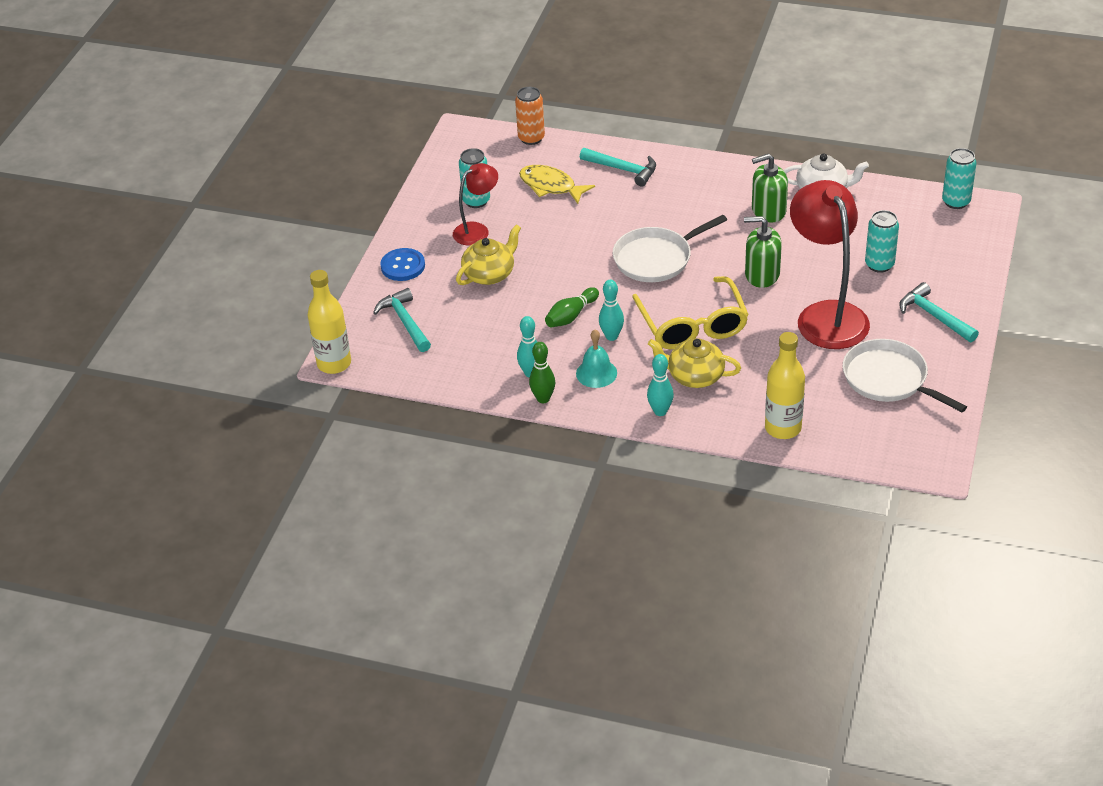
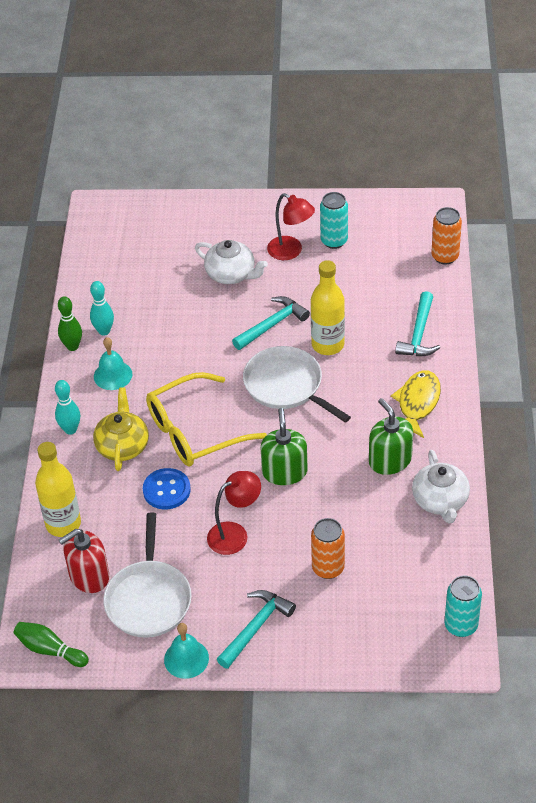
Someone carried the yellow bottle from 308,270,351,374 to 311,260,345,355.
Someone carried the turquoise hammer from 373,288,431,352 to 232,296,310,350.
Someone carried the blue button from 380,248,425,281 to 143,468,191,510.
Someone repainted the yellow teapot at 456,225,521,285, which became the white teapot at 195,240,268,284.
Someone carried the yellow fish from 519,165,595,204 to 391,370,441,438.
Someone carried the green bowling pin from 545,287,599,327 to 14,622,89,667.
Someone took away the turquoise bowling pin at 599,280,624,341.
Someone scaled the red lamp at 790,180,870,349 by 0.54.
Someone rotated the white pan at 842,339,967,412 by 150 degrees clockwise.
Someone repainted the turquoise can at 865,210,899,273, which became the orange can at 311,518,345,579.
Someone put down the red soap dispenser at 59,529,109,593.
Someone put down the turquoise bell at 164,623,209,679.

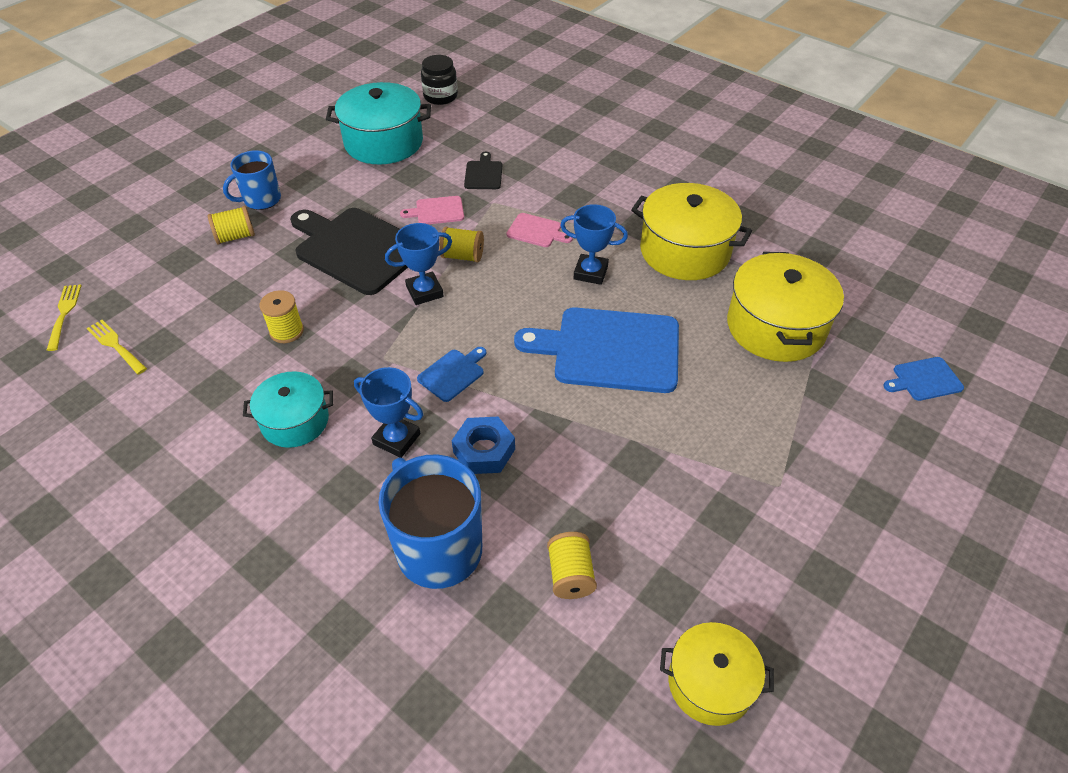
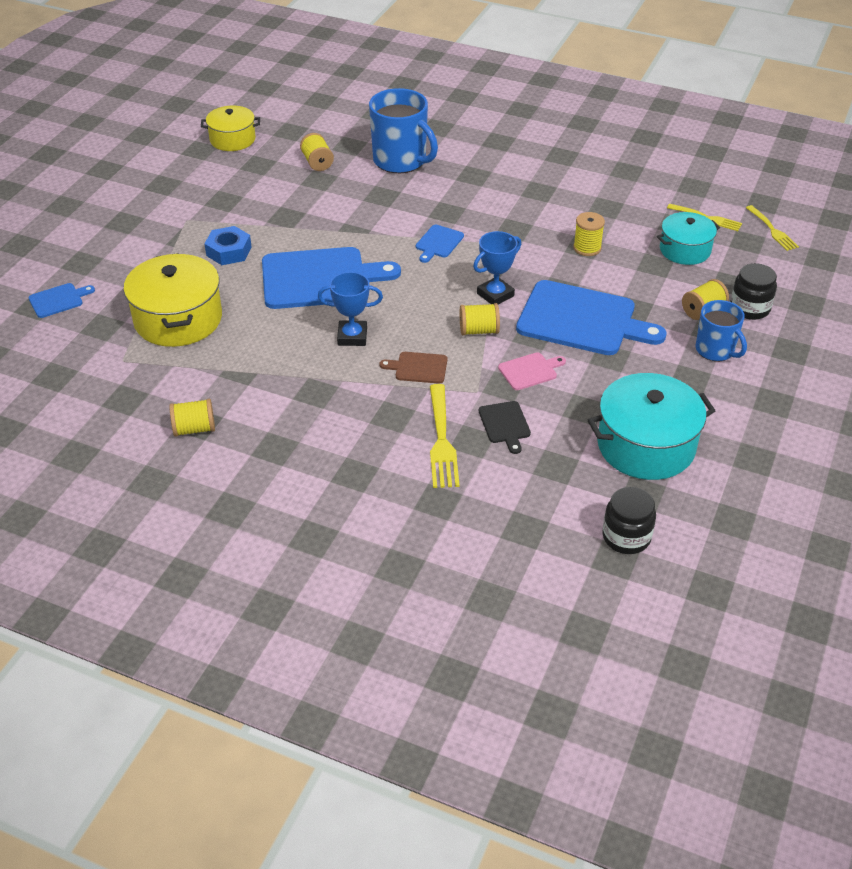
Someone rotated the blue mug at 223,150,281,210 by 105 degrees clockwise.
Someone carried the turquoise pot from 243,372,333,448 to 657,212,720,265.
Someone repainted the black cutting board at 290,208,408,295, which became the blue cutting board at 516,280,666,355.
Someone took away the blue trophy at 354,367,423,458.
Someone carried the blue nut from 452,417,515,474 to 204,226,252,265.
Someone repainted the pink cutting board at 507,213,573,247, which became the brown cutting board at 380,352,448,384.
Someone took away the yellow pot at 631,183,752,280.
Someone put down the yellow spool at 169,399,215,437.
Someone put down the yellow fork at 430,384,460,488.
Someone put down the black jar at 730,263,777,320.

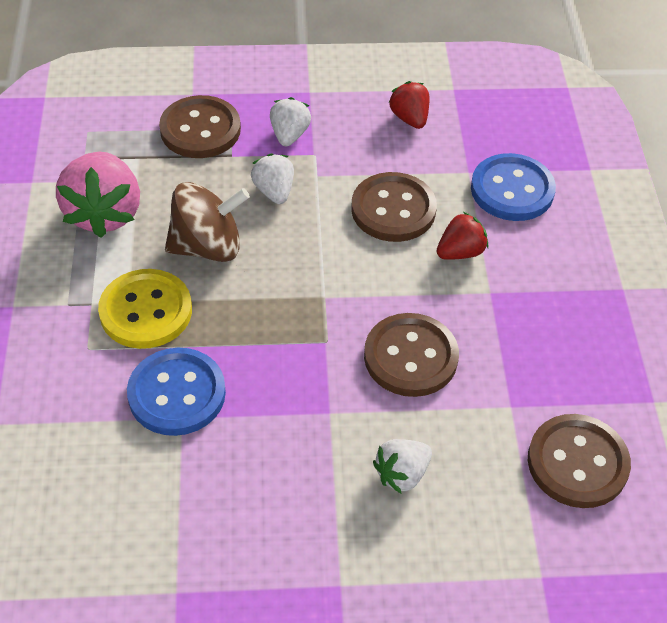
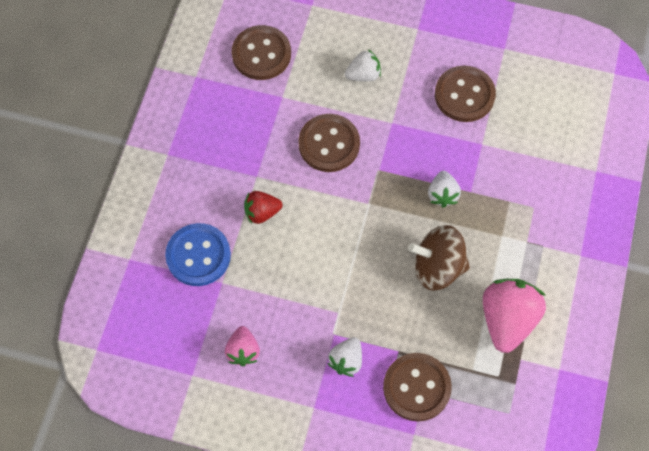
Someone took away the yellow button at 98,269,192,349.
Someone took away the blue button at 127,348,226,436.
Someone carried the white strawberry from 251,153,294,204 to 428,171,461,208.
Someone carried the brown button from 352,172,437,242 to 435,66,496,122.
Someone repainted the red strawberry at 389,81,429,129, which became the pink strawberry at 225,326,260,366.

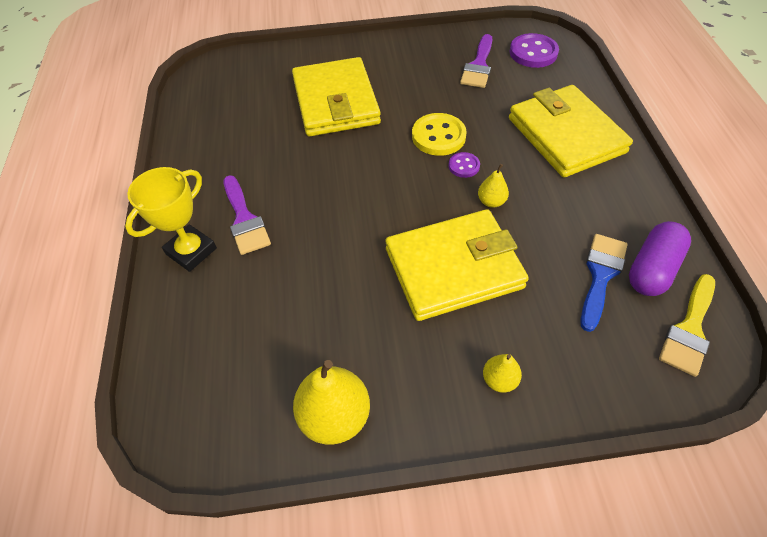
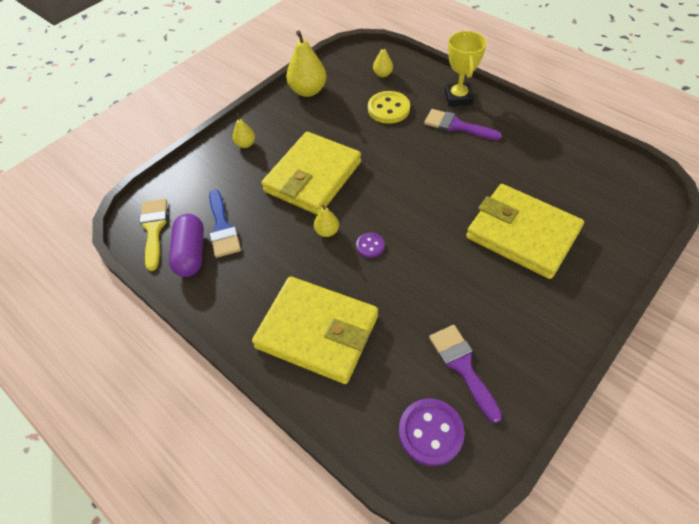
Someone carried the yellow button from 412,113,467,156 to 368,91,410,124.
Someone put down the yellow pear at 373,43,393,77.

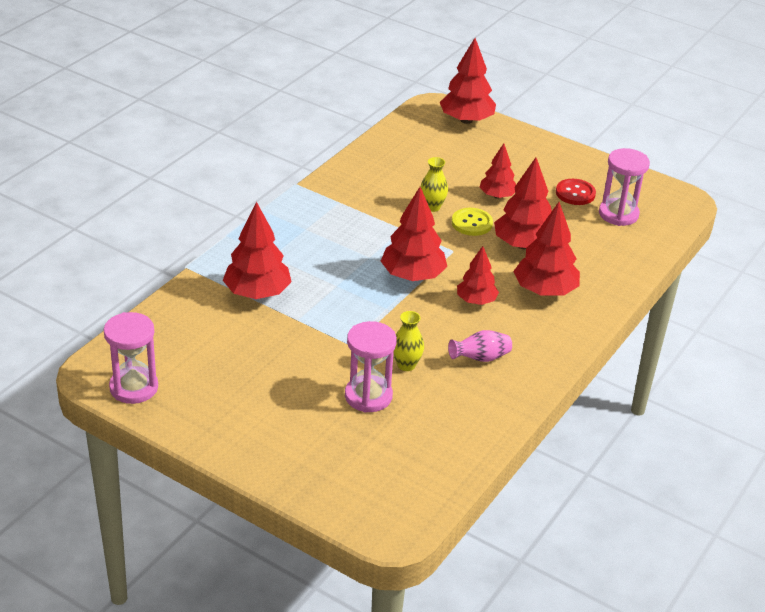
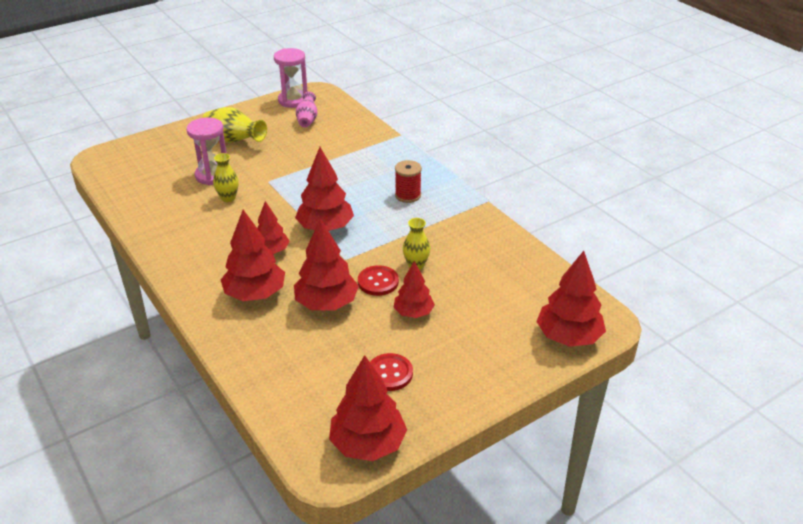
Someone carried the red tree from 223,202,292,299 to 329,355,407,461.
Someone carried the pink vase from 448,330,512,362 to 296,92,317,127.
Someone repainted the yellow button at 452,208,493,236, which became the red button at 358,265,399,296.
Someone took away the pink hourglass at 599,148,650,226.
Someone put down the yellow vase at 202,107,267,142.
Someone put down the red spool at 395,160,422,203.

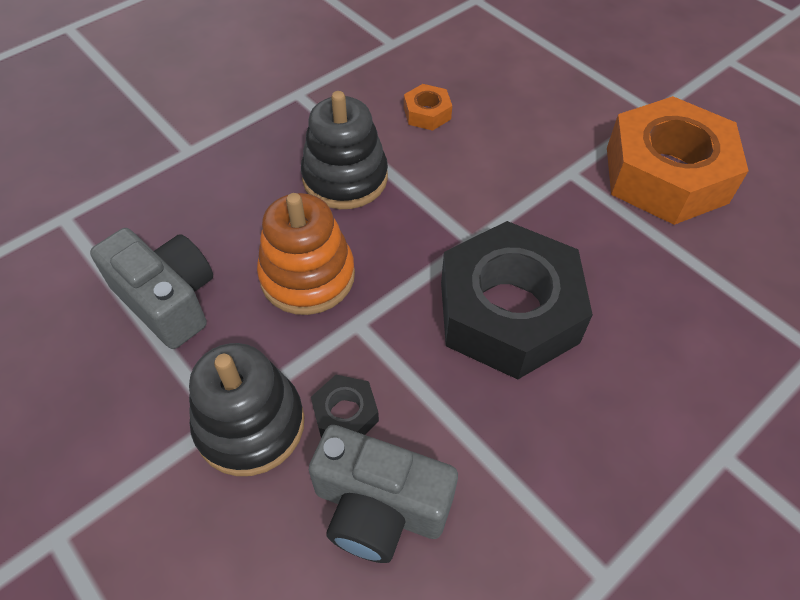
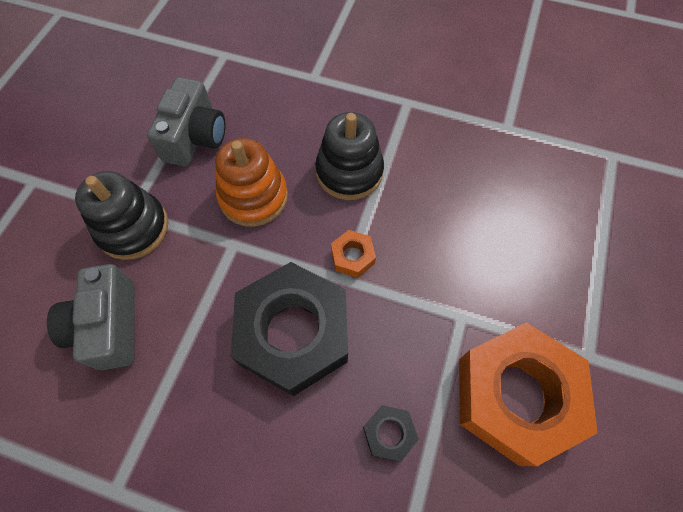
Someone carried the black nut from 311,375,379,438 to 363,405,419,462.
Someone carried the orange nut from 404,84,452,131 to 331,230,376,278.

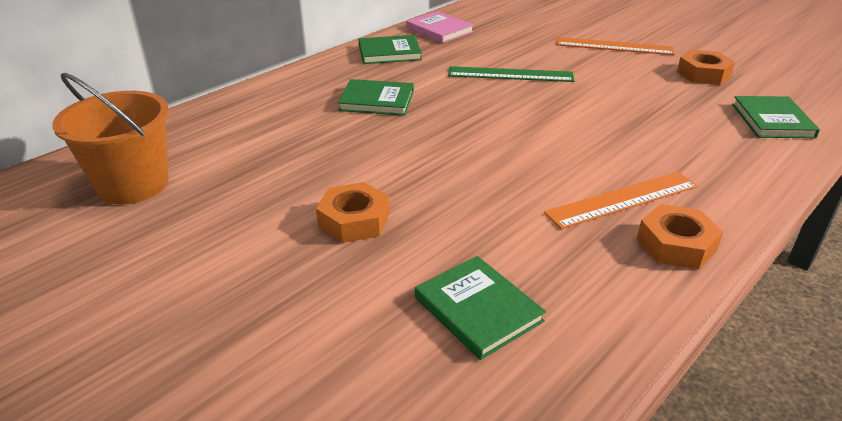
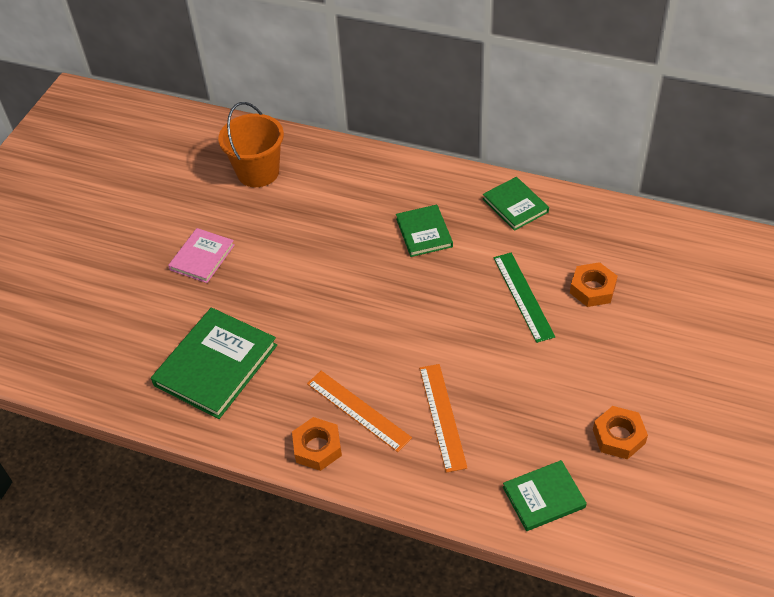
Someone carried the orange nut from 316,182,390,243 to 570,262,618,307.
Someone carried the pink book from 406,11,474,43 to 168,228,235,283.
Someone scaled the green book at 415,256,546,360 by 1.70.
Someone carried the orange ruler from 556,37,675,55 to 419,364,468,473.

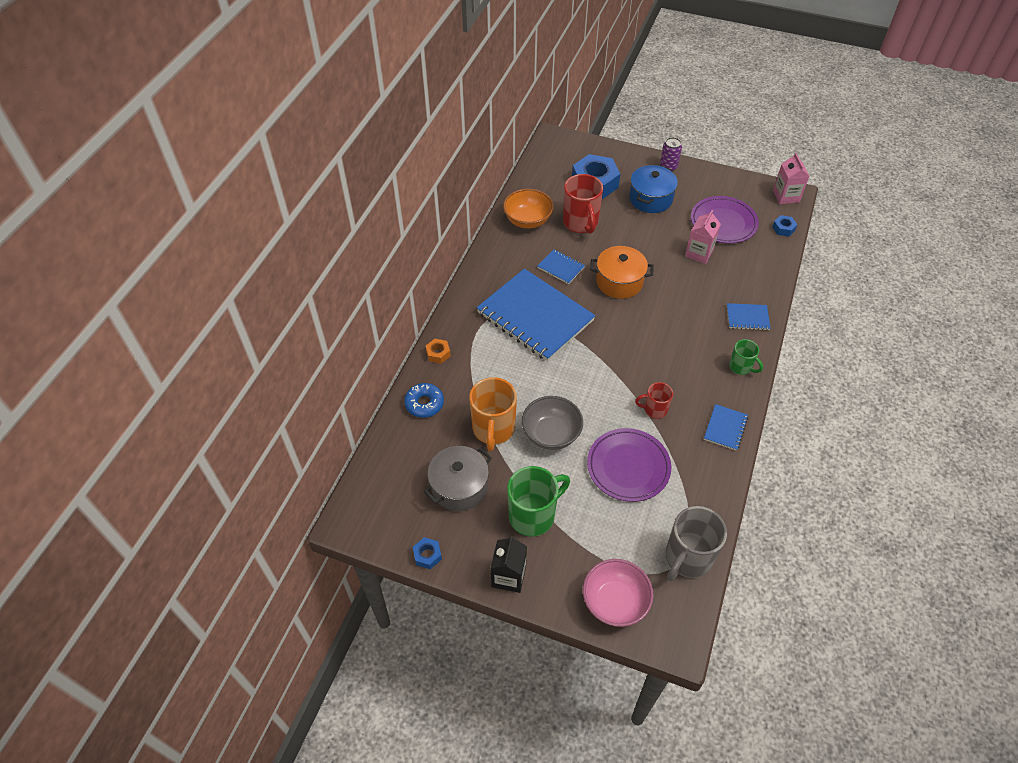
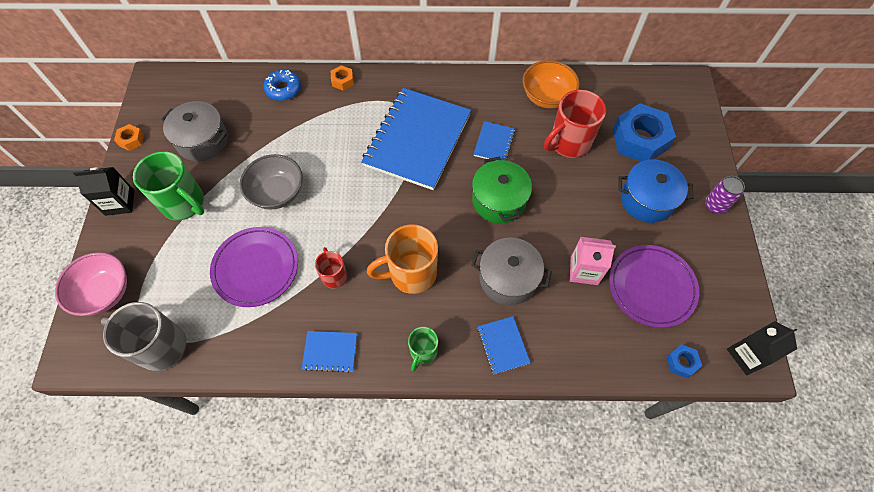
Someone repainted the blue nut at 413,537,442,569, which became the orange nut at 114,124,144,151.
Someone carried the orange mug from 469,377,517,451 to 367,224,438,294.
Someone repainted the orange pot at 590,246,654,299, which became the green pot at 472,157,532,224.
Someone repainted the pink carton at 773,153,809,204, which became the black carton at 727,321,797,375.
Someone put down the grey pot at 471,238,552,305.

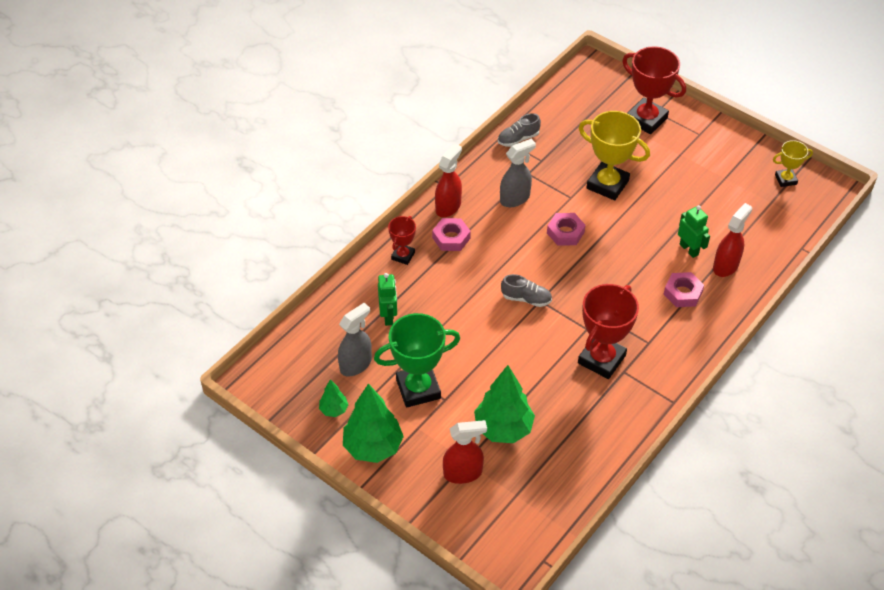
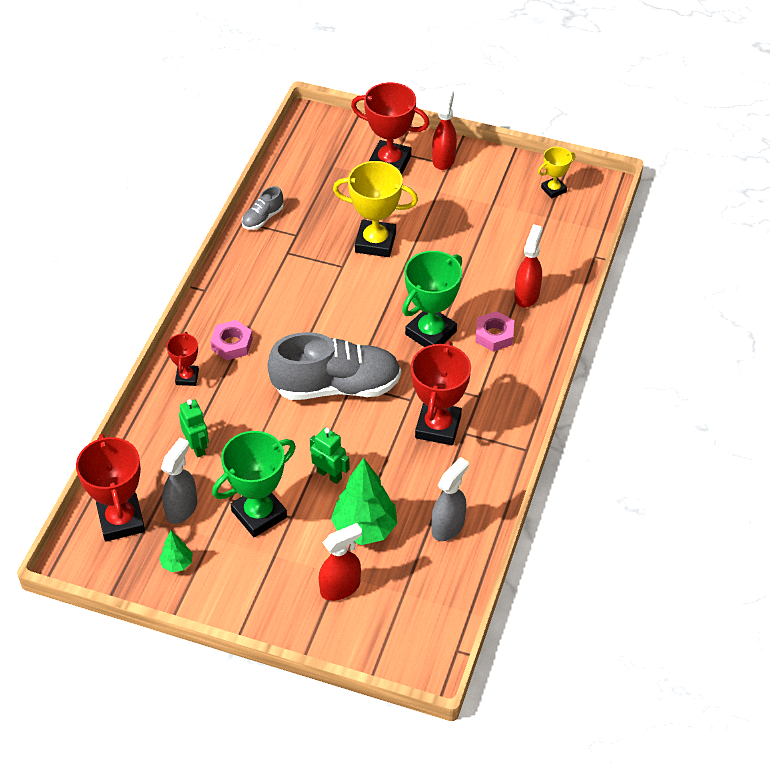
Someone took away the green tree at 343,384,404,463.
Someone carried the red spray bottle from 435,144,462,217 to 432,90,457,170.
Someone carried the grey spray bottle from 500,139,536,207 to 431,457,469,541.
Someone scaled the grey shoe at 501,274,552,307 by 2.27.
Someone took away the pink nut at 547,213,586,246.
Someone carried the green robot from 678,205,710,258 to 310,427,350,484.
Someone put down the red trophy at 76,434,145,541.
Someone put down the green trophy at 402,251,462,347.

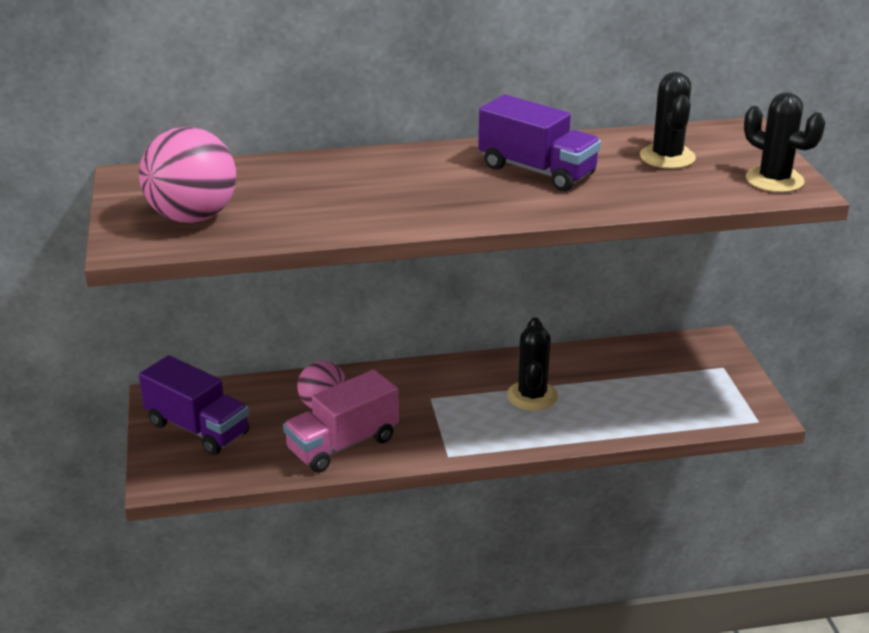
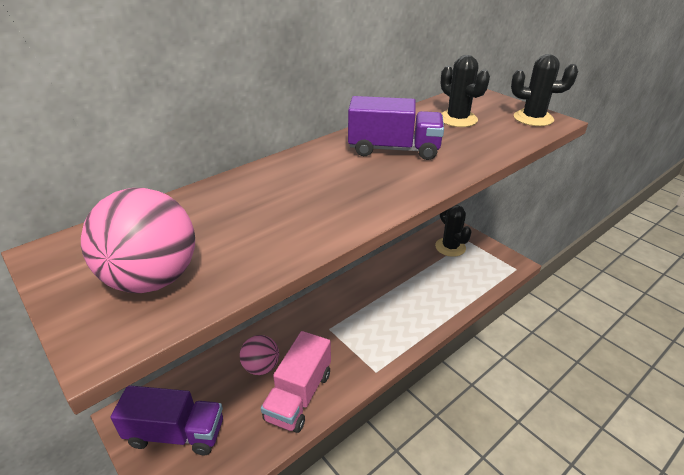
Someone carried the black cactus from 507,317,558,411 to 435,205,472,257.

